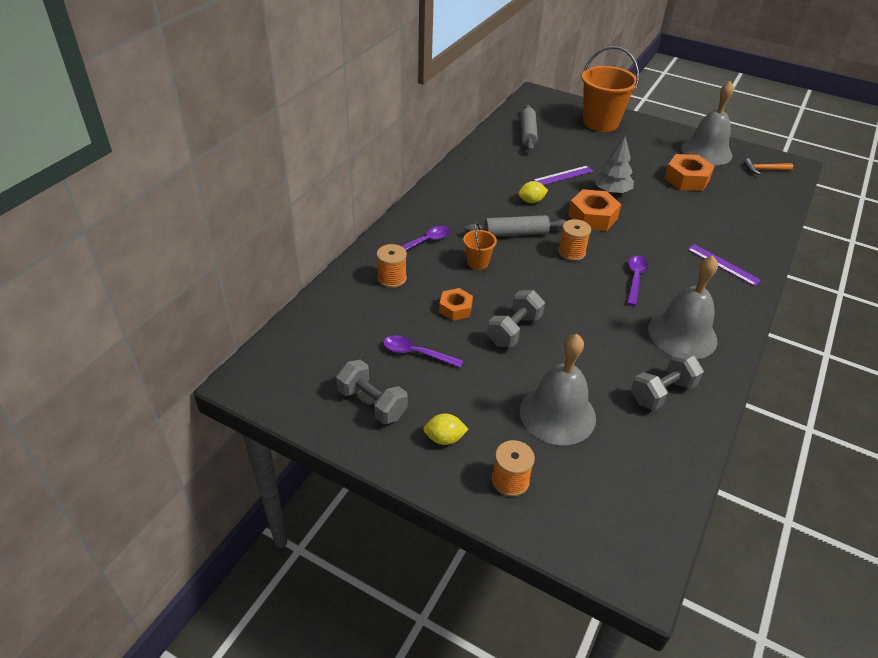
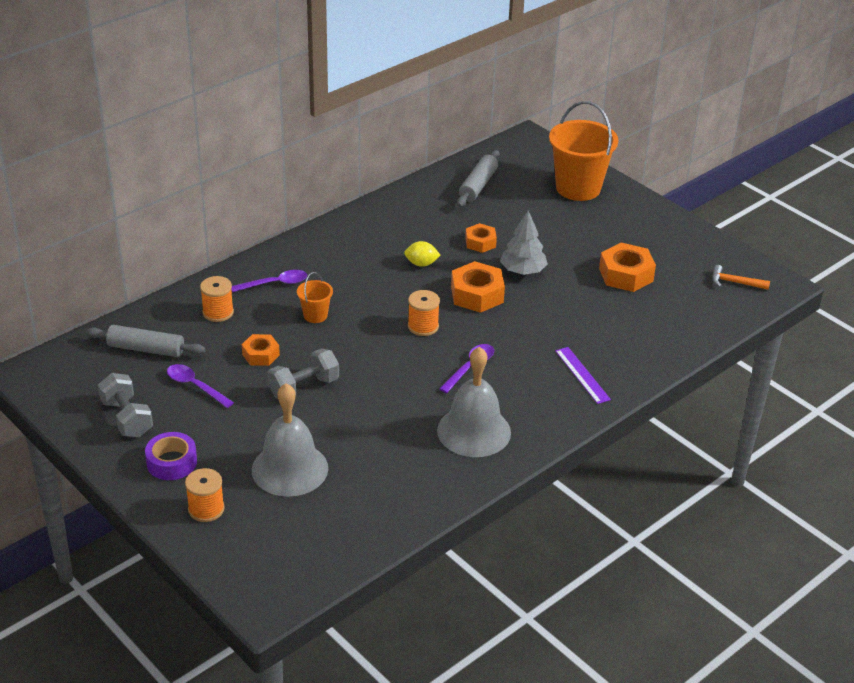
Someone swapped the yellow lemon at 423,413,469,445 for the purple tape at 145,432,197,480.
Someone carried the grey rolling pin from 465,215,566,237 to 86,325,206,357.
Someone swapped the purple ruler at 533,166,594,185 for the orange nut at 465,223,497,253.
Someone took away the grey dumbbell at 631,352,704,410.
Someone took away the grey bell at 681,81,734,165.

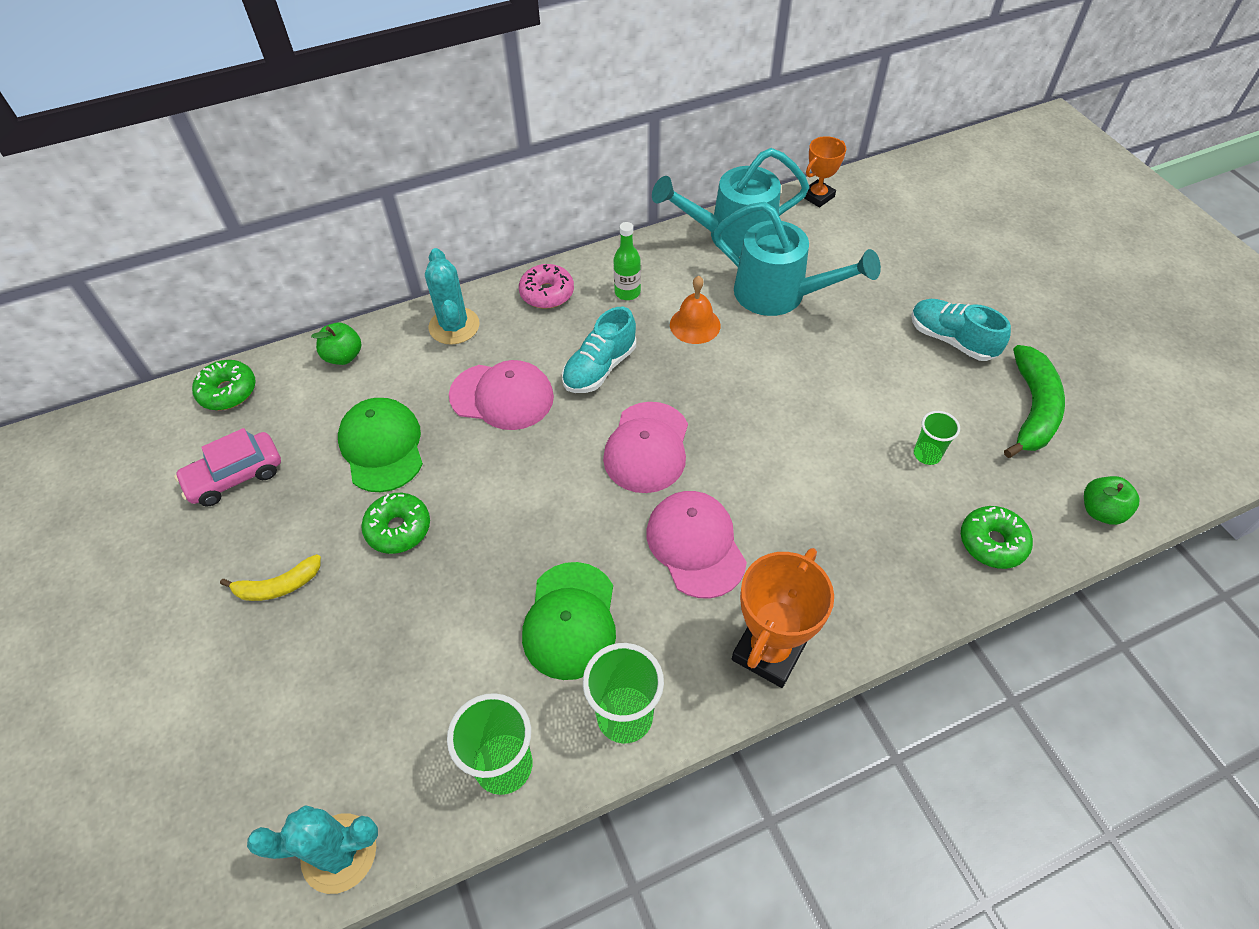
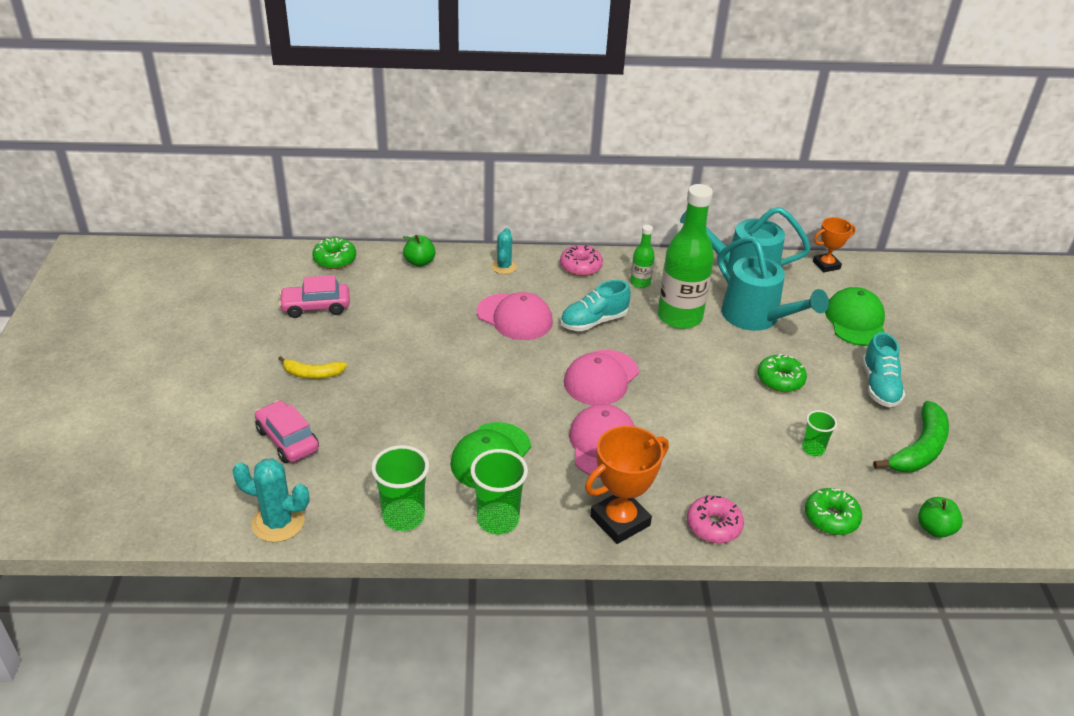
Someone carried the green cap from 338,398,423,492 to 825,287,885,346.
Someone carried the green donut from 361,493,430,554 to 758,353,807,392.
Someone scaled the turquoise cactus at 425,248,480,345 by 0.65.
Someone swapped the orange bell at 670,276,720,344 for the green bottle at 658,184,714,329.
Someone rotated the turquoise shoe at 911,299,1011,361 by 150 degrees counterclockwise.
Someone put down the pink car at 255,400,319,463.
Someone put down the pink donut at 687,495,744,543.

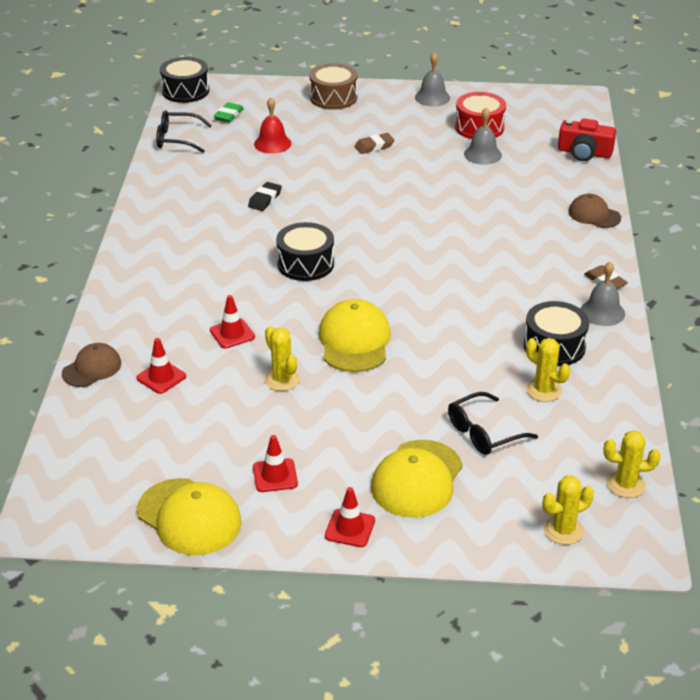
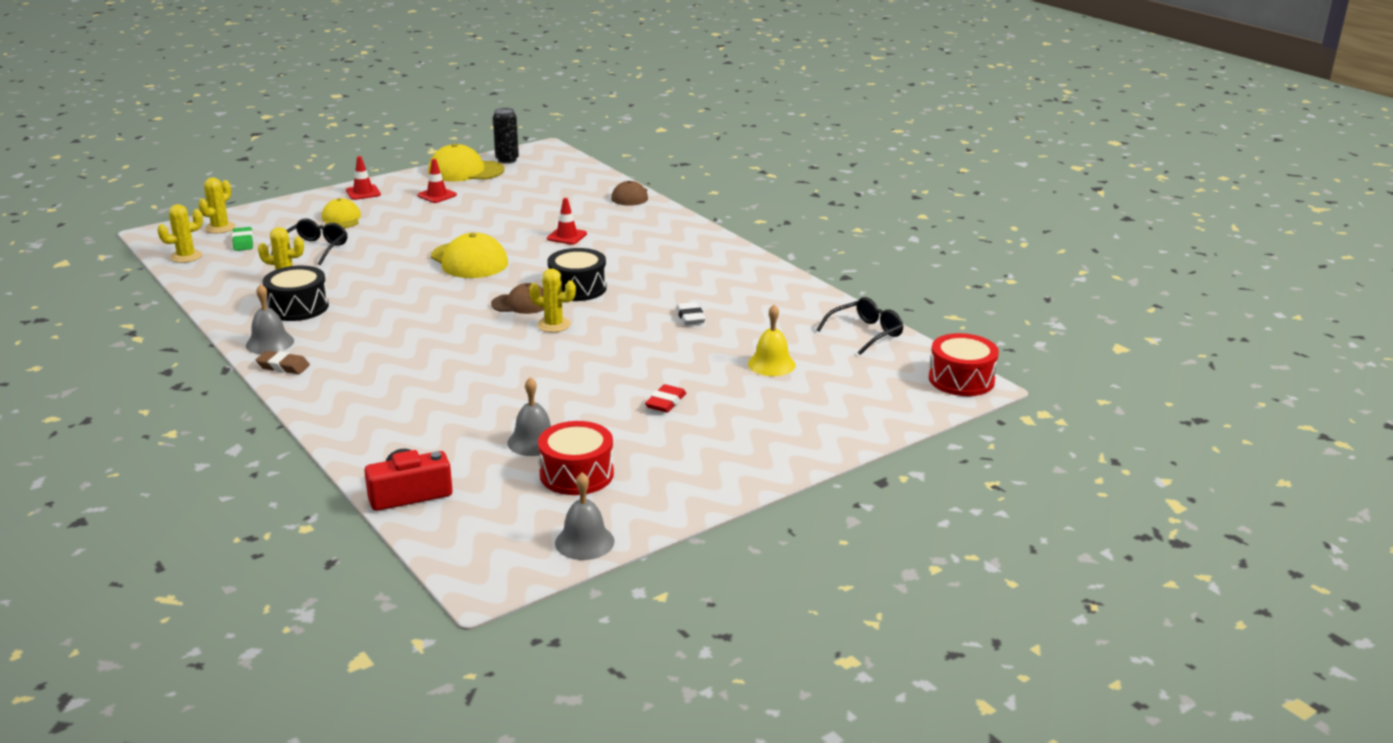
Someone took away the red traffic cone at 136,338,186,394.
Someone repainted the black drum at 160,57,209,103, which became the red drum at 929,333,999,396.
Someone carried the green eraser from 213,102,244,123 to 232,227,254,251.
Someone repainted the black eraser at 248,182,282,211, which became the white eraser at 676,302,706,325.
Someone repainted the red bell at 254,97,291,154, which became the yellow bell at 748,305,796,376.
Someone carried the yellow cactus from 265,326,300,391 to 529,269,576,332.
Someone took away the brown drum at 309,63,358,110.
Someone repainted the brown eraser at 354,133,395,154, which became the red eraser at 645,384,687,413.
Someone scaled the yellow cap at 371,440,463,518 by 0.63.
Someone carried the grey bell from 415,52,450,106 to 555,472,614,560.
Someone carried the brown cap from 568,194,621,228 to 491,283,544,314.
Someone put down the black can at 493,108,519,164.

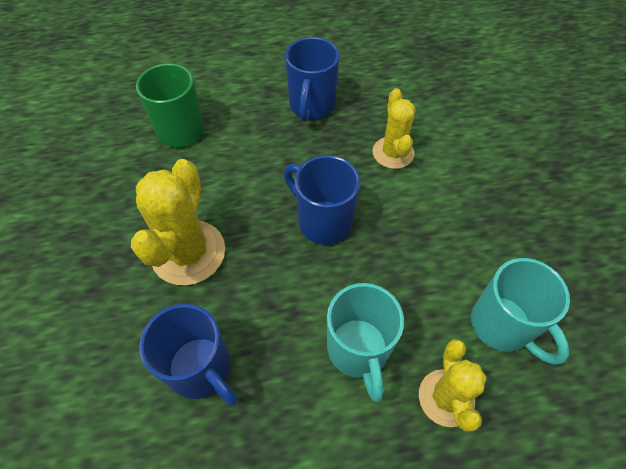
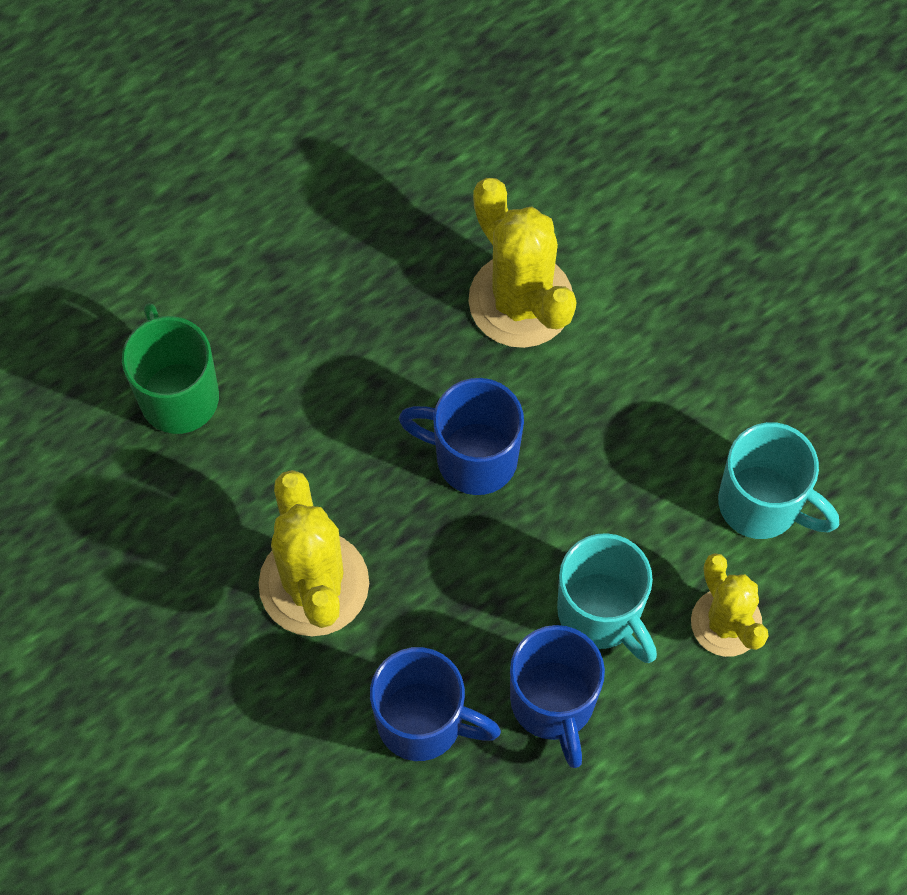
Someone carried the blue mug from 285,37,339,122 to 510,625,605,768.
Someone scaled the yellow cactus at 372,88,416,169 by 1.55.

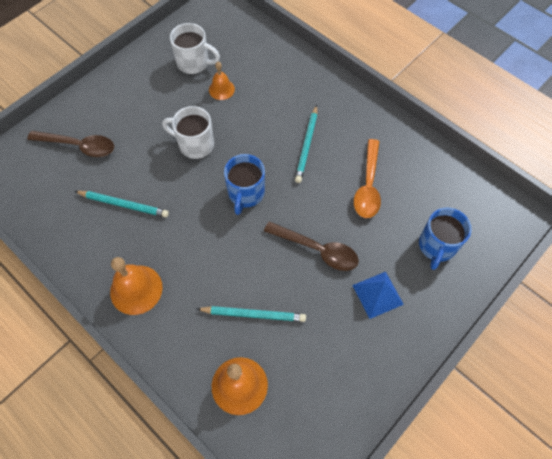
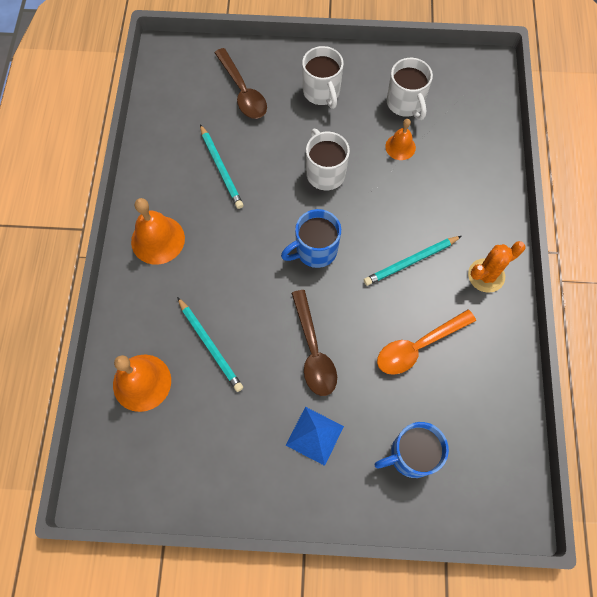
Someone put down the white mug at 302,46,344,109.
Someone put down the orange cactus at 468,241,525,293.

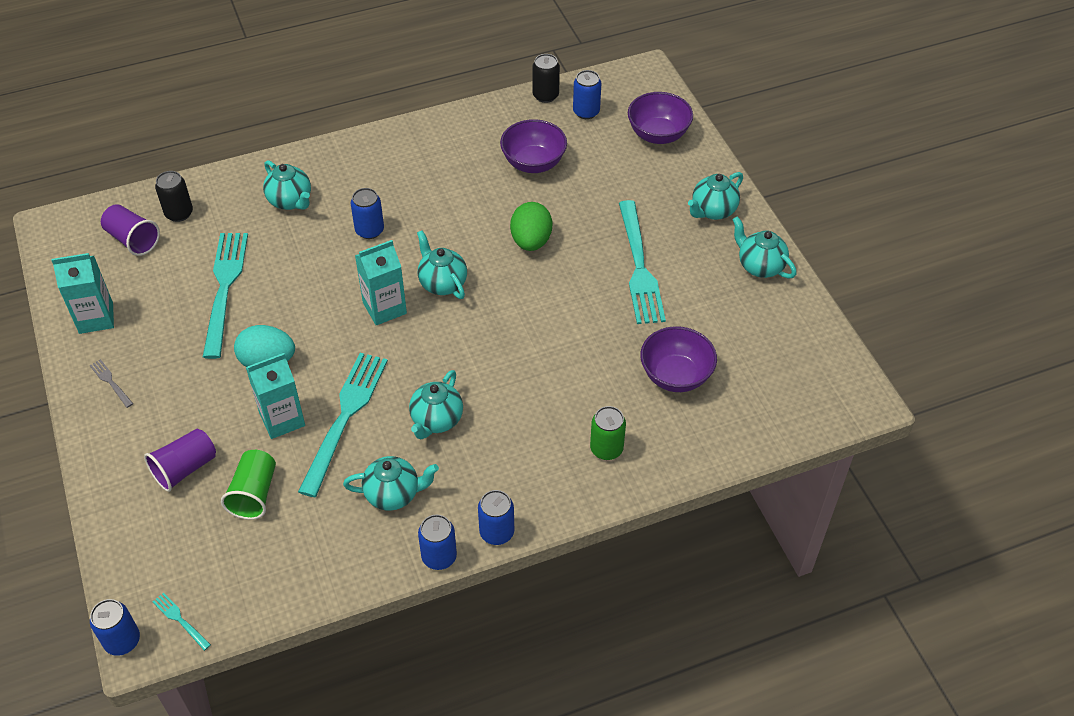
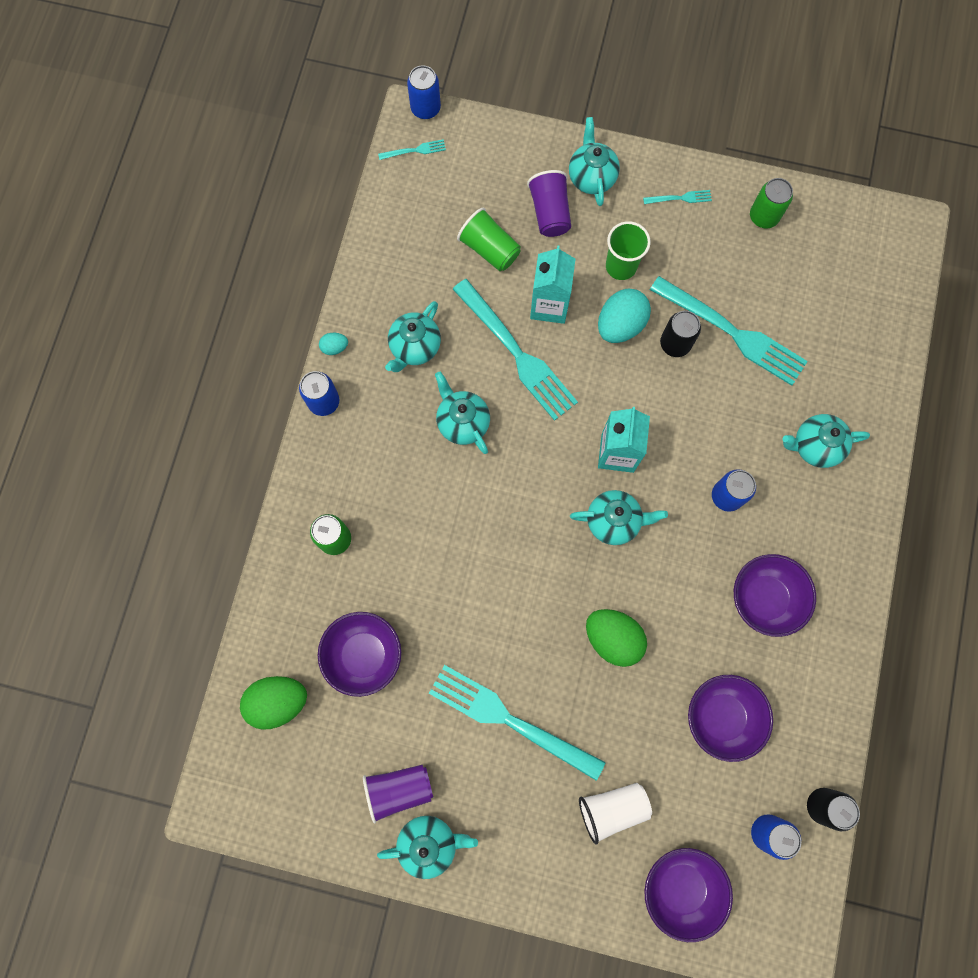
Someone swapped the turquoise carton at 51,253,114,334 for the green can at 750,178,793,229.
Someone repainted the grey fork at 90,359,133,408, which became the turquoise fork at 643,190,712,204.
Someone carried the purple cup from 101,204,160,256 to 363,765,433,823.
Someone carried the black can from 155,171,193,222 to 660,311,701,357.
Someone swapped the blue can at 418,515,457,570 for the turquoise egg at 319,333,348,355.
Someone carried the turquoise teapot from 688,172,743,220 to 569,117,620,206.
Someone put down the green egg at 240,676,307,730.
Someone put down the white cup at 579,783,652,845.
Someone put down the green cup at 606,221,651,280.
Someone put down the purple bowl at 734,554,816,637.

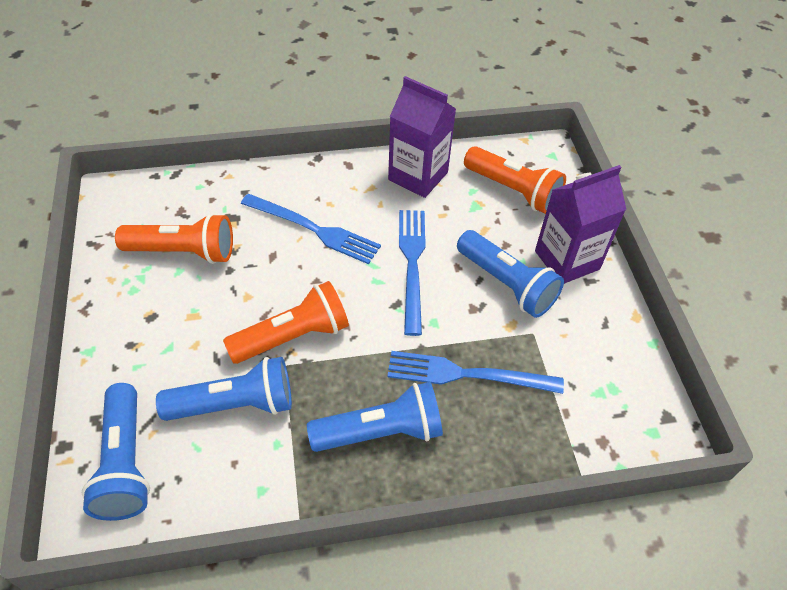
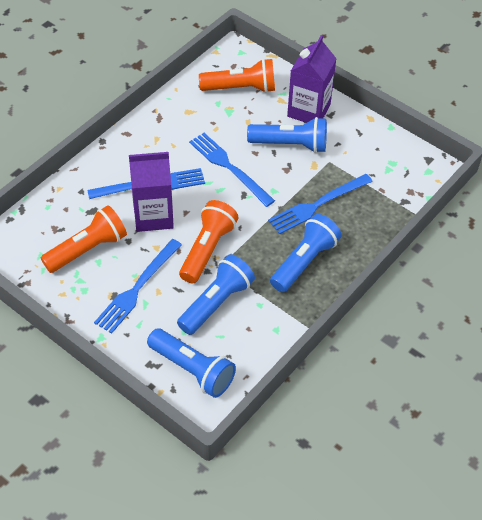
Someone carried the purple carton from 388,76,456,198 to 129,152,174,232.
Someone put down the blue fork at 94,239,182,334.

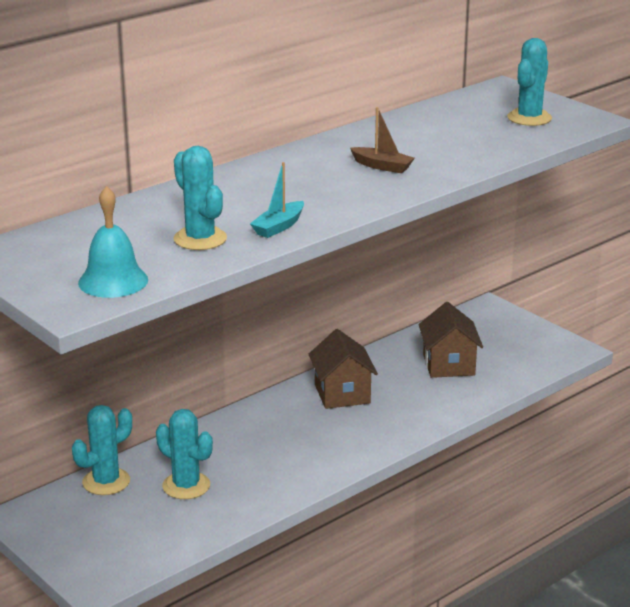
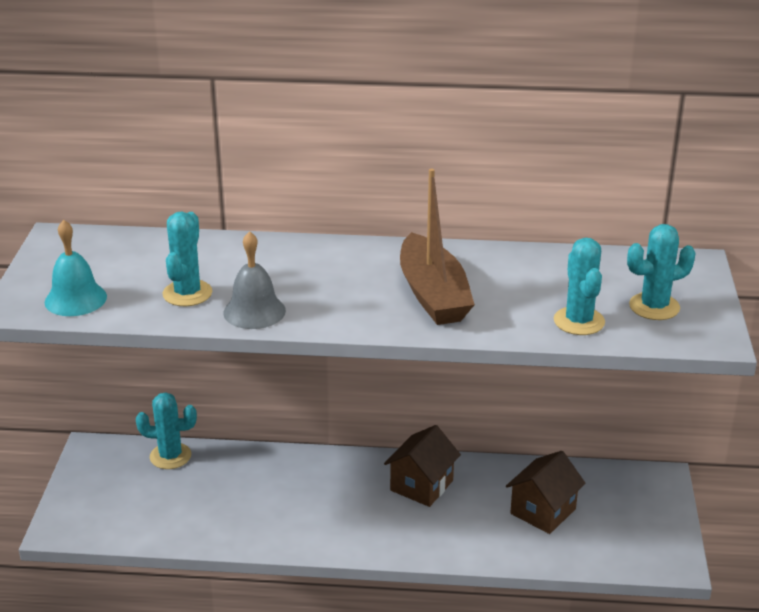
Someone carried the turquoise cactus from 156,409,213,499 to 554,238,605,335.
Someone swapped the turquoise boat at 250,162,304,238 for the grey bell at 224,231,286,329.
Someone scaled the brown boat at 350,107,415,173 by 2.09.

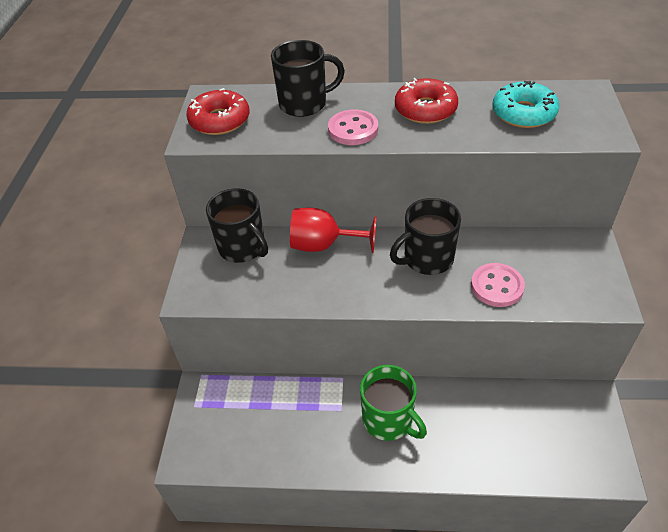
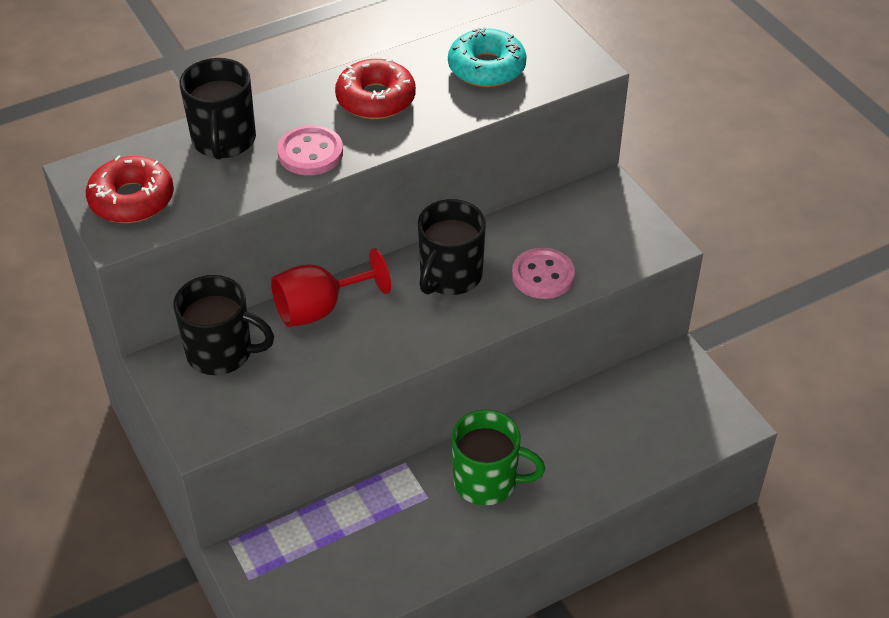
Someone rotated the black mug at 271,40,345,117 by 135 degrees clockwise.

